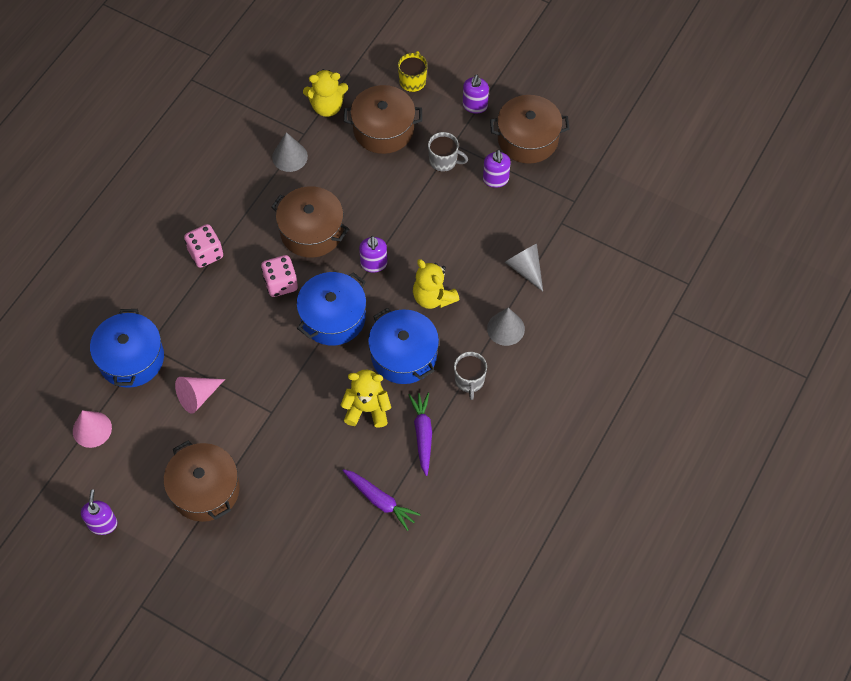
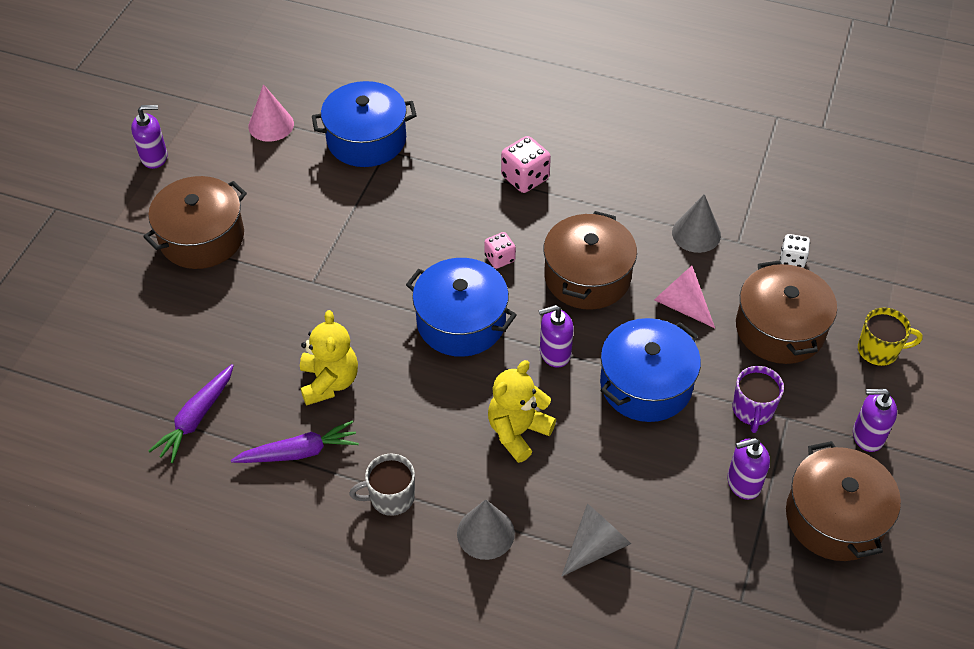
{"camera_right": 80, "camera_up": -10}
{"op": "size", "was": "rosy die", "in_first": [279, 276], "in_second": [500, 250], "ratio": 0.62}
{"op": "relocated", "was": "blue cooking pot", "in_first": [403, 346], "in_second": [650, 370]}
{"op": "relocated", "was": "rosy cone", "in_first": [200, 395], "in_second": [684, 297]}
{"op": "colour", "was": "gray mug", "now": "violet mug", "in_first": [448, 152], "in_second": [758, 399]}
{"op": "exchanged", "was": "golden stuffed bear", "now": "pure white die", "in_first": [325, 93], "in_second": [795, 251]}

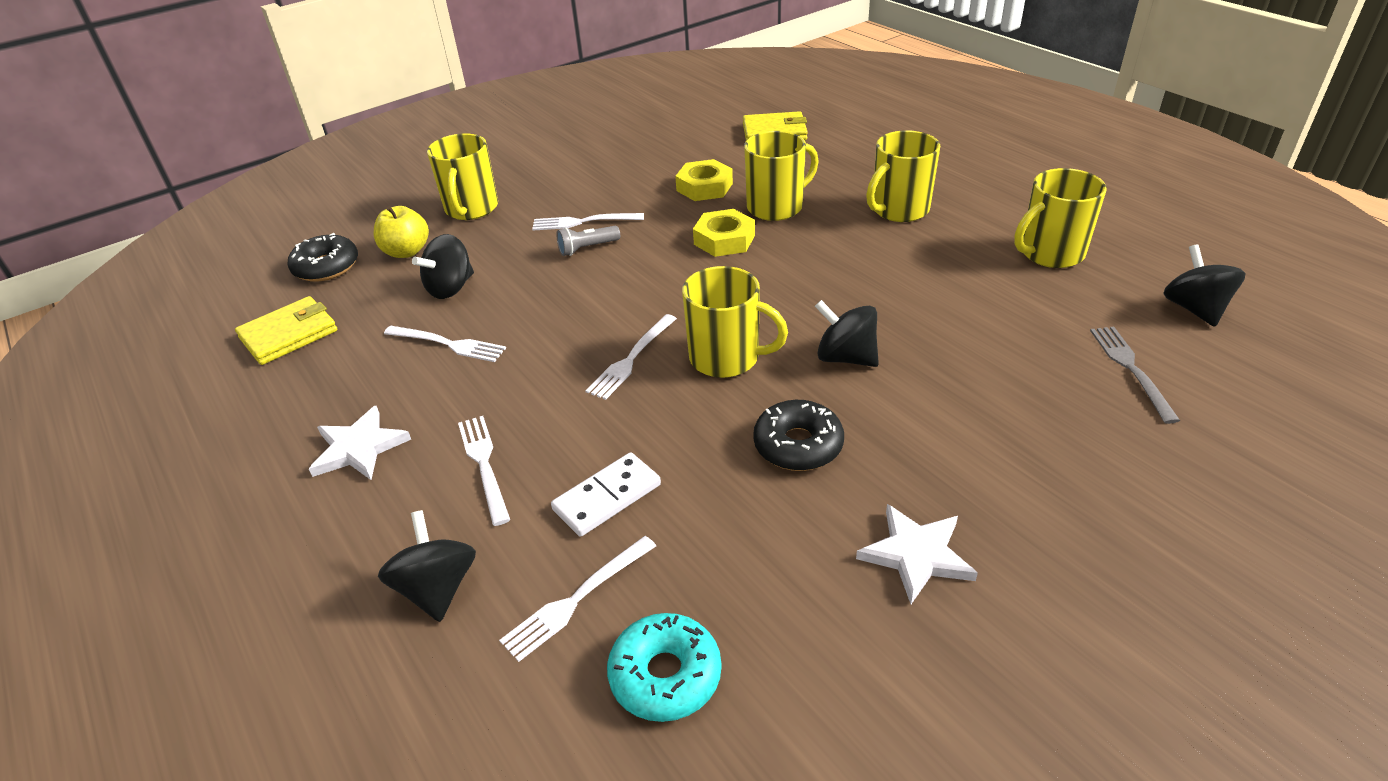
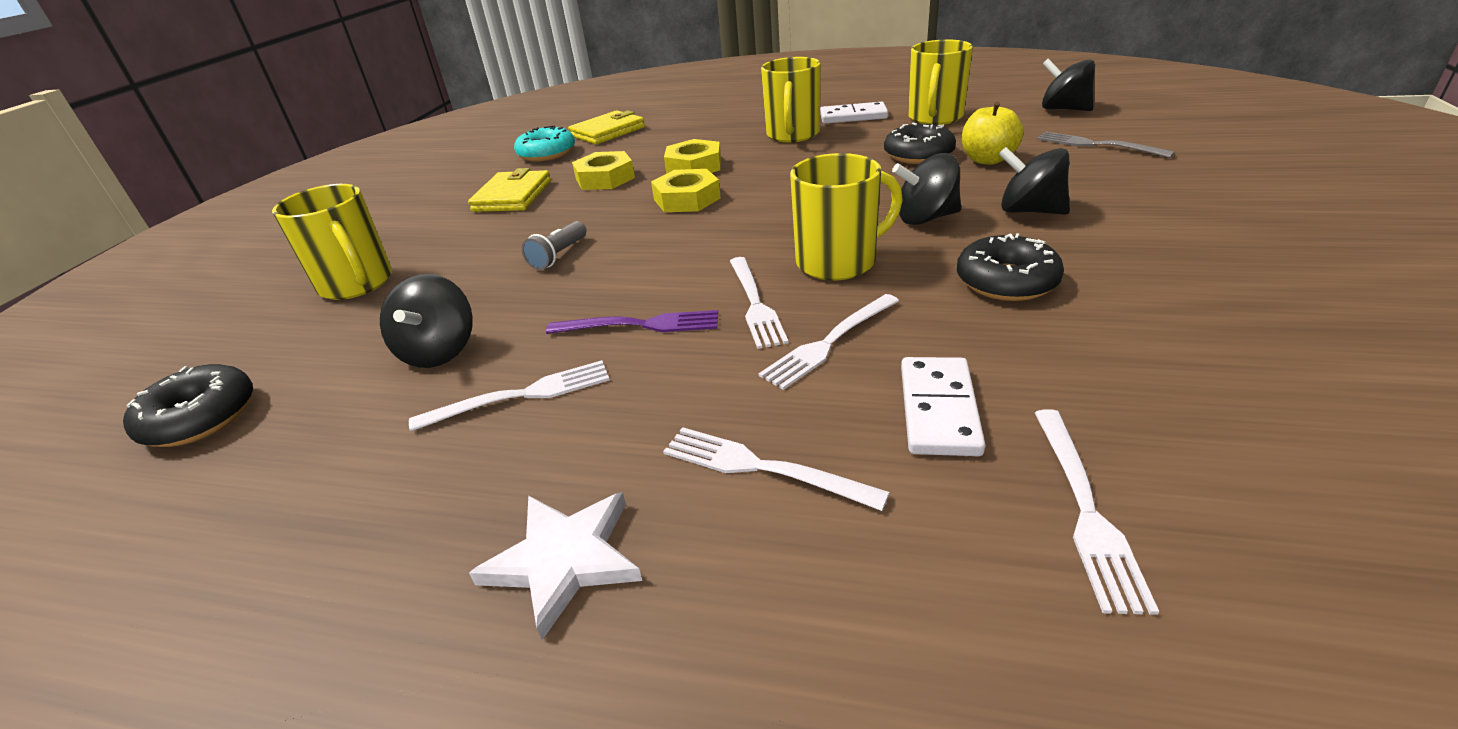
{"camera_right": -40, "camera_up": -5}
{"op": "relocated", "was": "golden card wallet", "in_first": [286, 330], "in_second": [509, 190]}
{"op": "relocated", "was": "turquoise doughnut", "in_first": [664, 667], "in_second": [544, 144]}
{"op": "appeared", "now": "violet dinner fork", "in_second": [632, 322]}
{"op": "exchanged", "was": "golden mug", "now": "golden nut", "in_first": [781, 176], "in_second": [692, 156]}
{"op": "relocated", "was": "pure white dinner fork", "in_first": [588, 222], "in_second": [828, 342]}
{"op": "appeared", "now": "pure white domino", "in_second": [854, 113]}
{"op": "appeared", "now": "black doughnut", "in_second": [920, 143]}
{"op": "relocated", "was": "golden toy apple", "in_first": [401, 232], "in_second": [993, 133]}
{"op": "relocated", "was": "black toy top", "in_first": [427, 566], "in_second": [1034, 181]}
{"op": "missing", "was": "pure white five-pointed star", "in_first": [917, 554]}

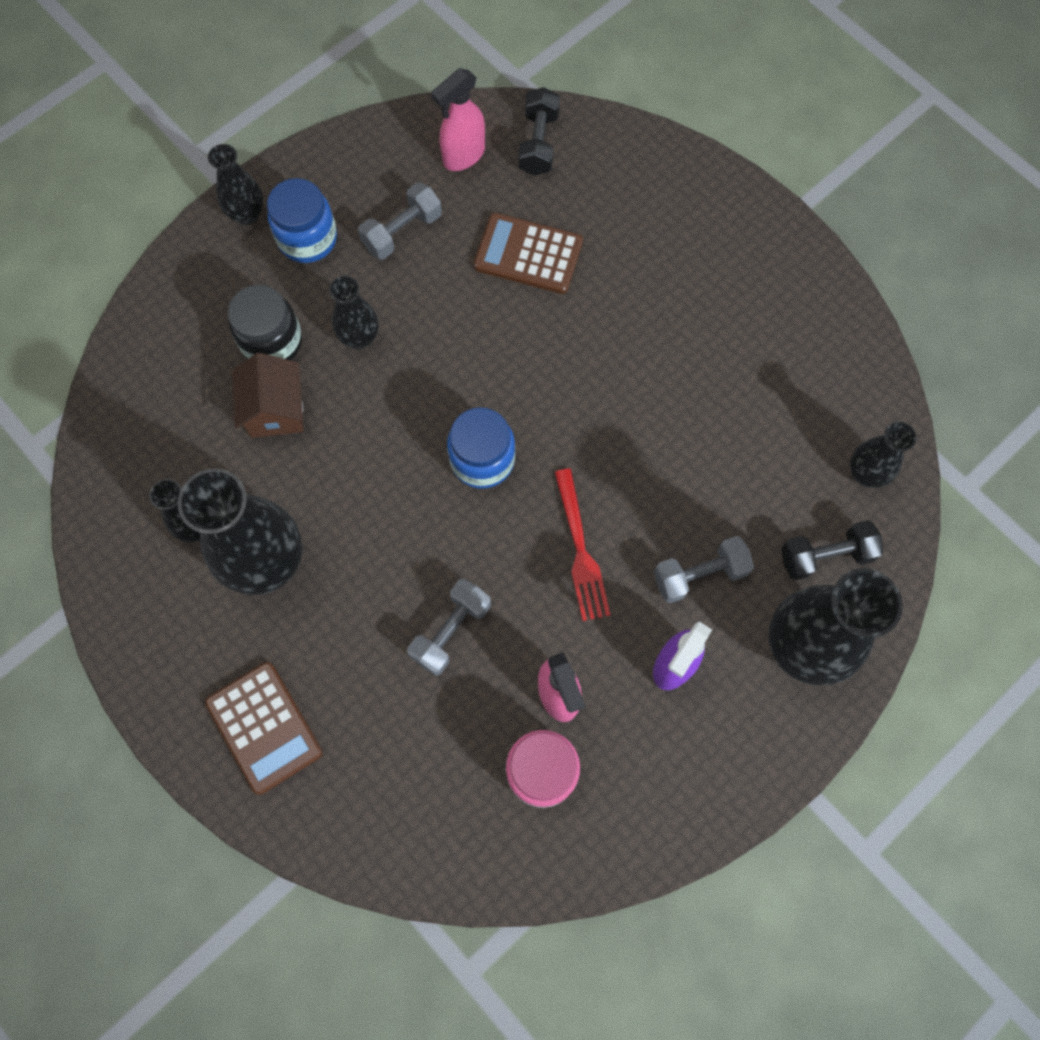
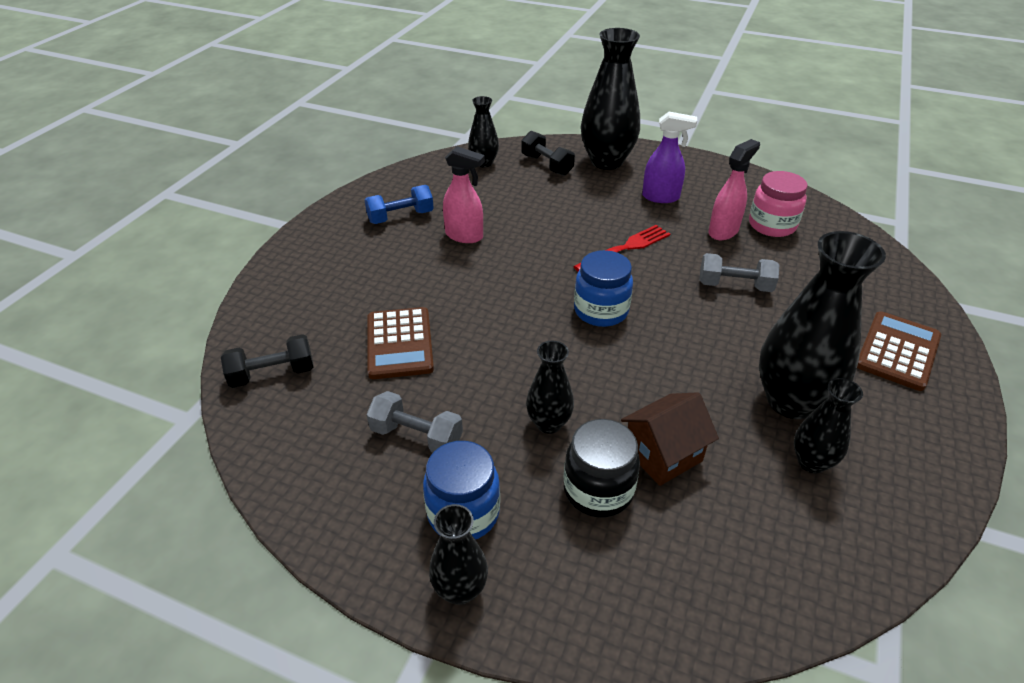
{"camera_right": -115, "camera_up": -30}
{"op": "appeared", "now": "blue free weight", "in_second": [399, 204]}
{"op": "relocated", "was": "rosy spray cleaner", "in_first": [458, 119], "in_second": [464, 194]}
{"op": "missing", "was": "gray free weight", "in_first": [704, 569]}

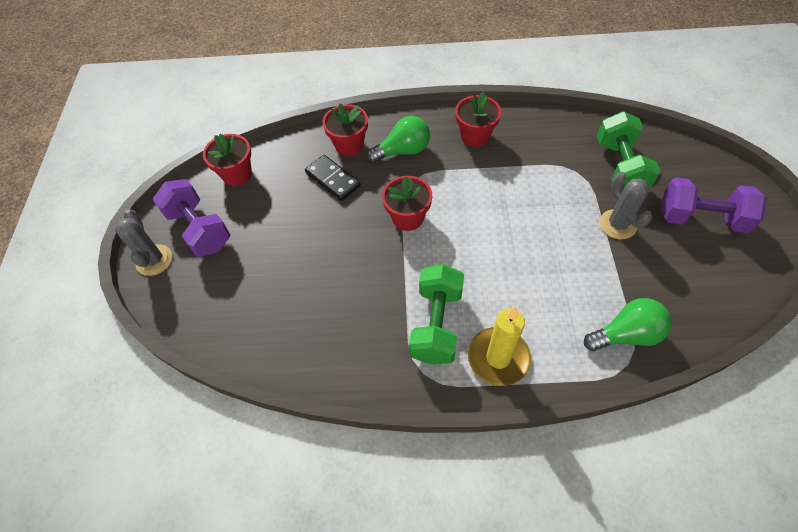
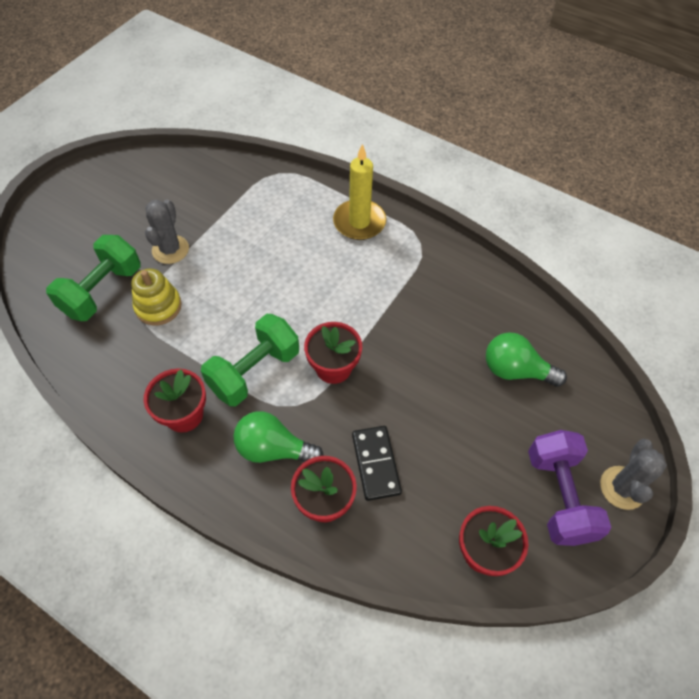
{"camera_right": -150, "camera_up": 0}
{"op": "appeared", "now": "golden stacking rings", "in_second": [156, 297]}
{"op": "relocated", "was": "leaf-green free weight", "in_first": [436, 314], "in_second": [250, 360]}
{"op": "relocated", "was": "leaf-green light bulb", "in_first": [628, 324], "in_second": [526, 359]}
{"op": "missing", "was": "violet free weight", "in_first": [714, 205]}

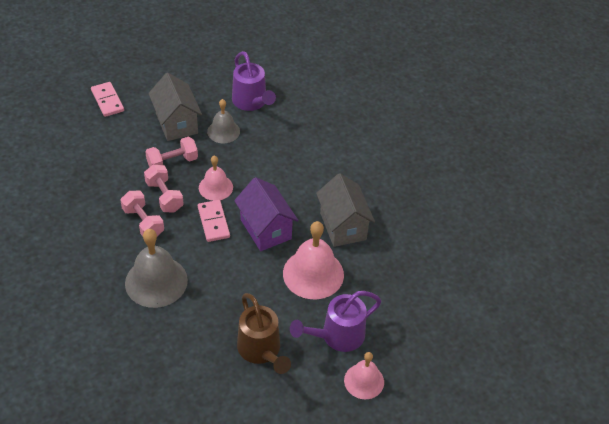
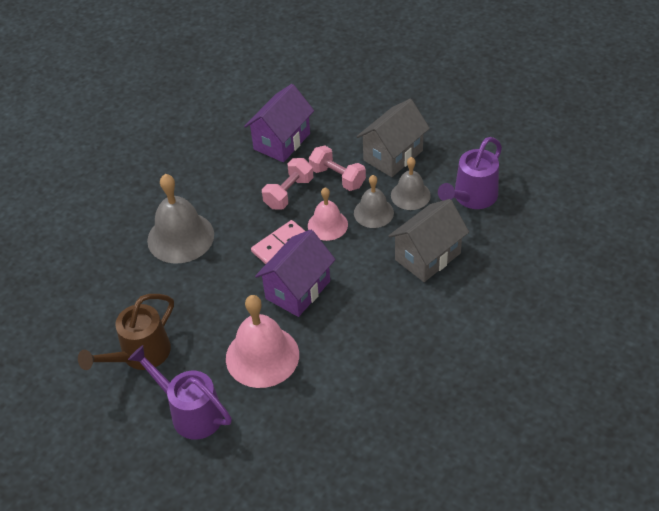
{"camera_right": 70, "camera_up": 0}
{"op": "appeared", "now": "violet toy house", "in_second": [279, 123]}
{"op": "appeared", "now": "gray bell", "in_second": [374, 201]}
{"op": "relocated", "was": "gray toy house", "in_first": [345, 210], "in_second": [429, 240]}
{"op": "missing", "was": "rosy domino", "in_first": [107, 99]}
{"op": "missing", "was": "rosy free weight", "in_first": [142, 214]}
{"op": "missing", "was": "rosy bell", "in_first": [364, 375]}

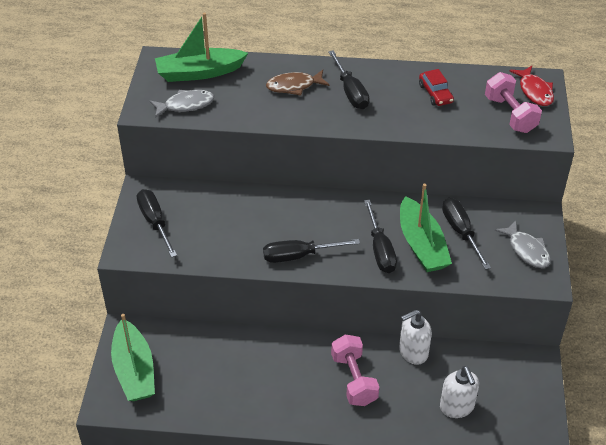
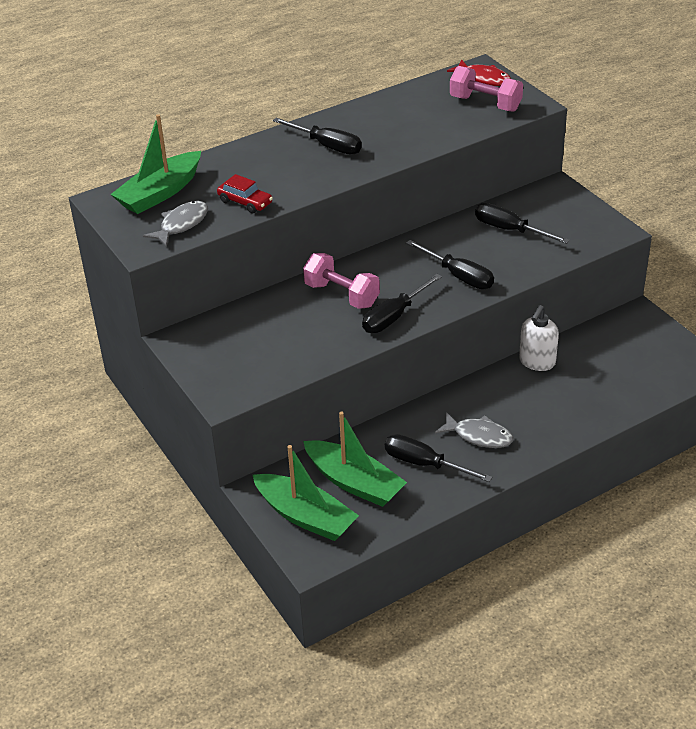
{"camera_right": -35, "camera_up": -5}
{"op": "relocated", "was": "scarlet automobile", "in_first": [436, 87], "in_second": [245, 193]}
{"op": "relocated", "was": "rosy free weight", "in_first": [355, 370], "in_second": [341, 281]}
{"op": "relocated", "was": "leaf-green toy boat", "in_first": [426, 228], "in_second": [355, 459]}
{"op": "relocated", "was": "black hand screwdriver", "in_first": [157, 223], "in_second": [438, 458]}
{"op": "relocated", "was": "gray toy fish", "in_first": [523, 244], "in_second": [474, 430]}
{"op": "missing", "was": "russet toy fish", "in_first": [298, 82]}
{"op": "missing", "was": "pure white soap pump", "in_first": [459, 392]}

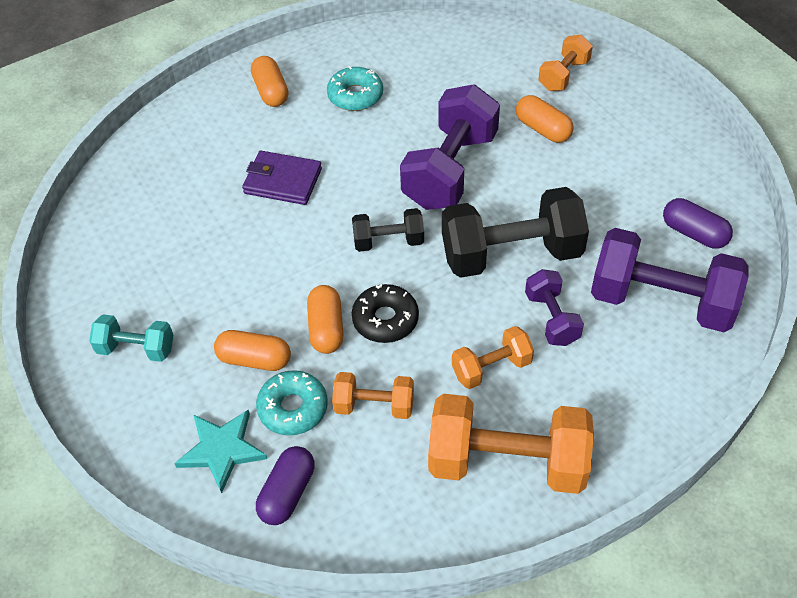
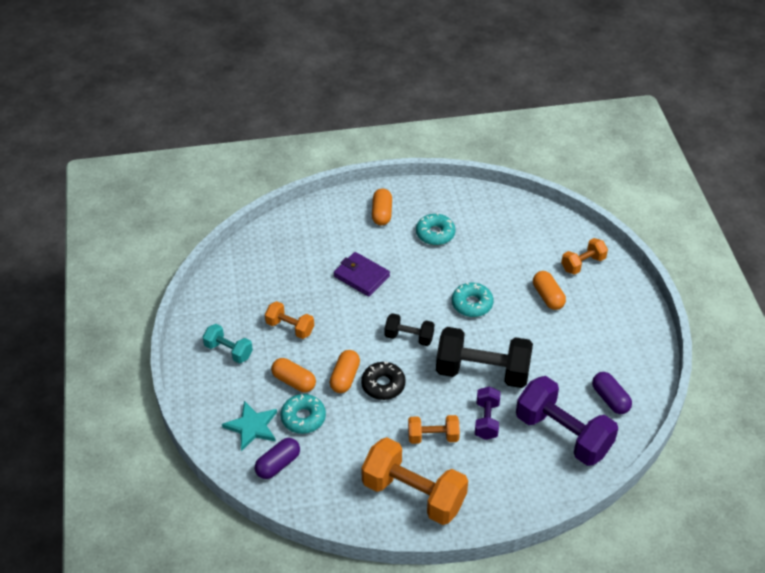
{"camera_right": 20, "camera_up": -5}
{"op": "relocated", "was": "bright orange free weight", "in_first": [373, 395], "in_second": [289, 320]}
{"op": "exchanged", "was": "violet free weight", "now": "turquoise doughnut", "in_first": [450, 147], "in_second": [472, 300]}

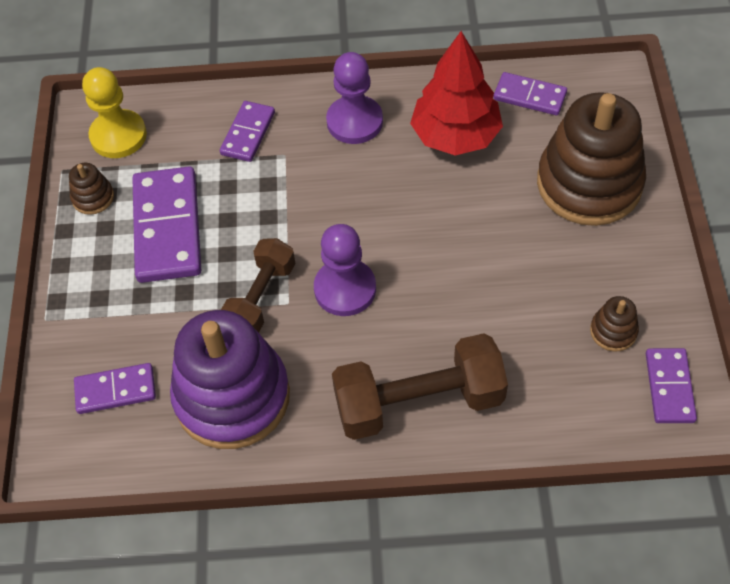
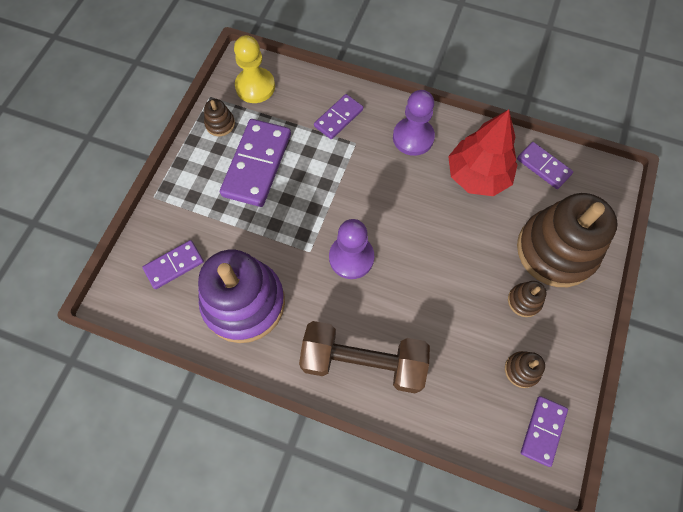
{"camera_right": 20, "camera_up": 10}
{"op": "spun", "was": "violet domino", "in_first": [115, 388], "in_second": [173, 264], "clockwise": -45}
{"op": "appeared", "now": "russet stacking rings", "in_second": [527, 299]}
{"op": "missing", "was": "russet free weight", "in_first": [258, 285]}

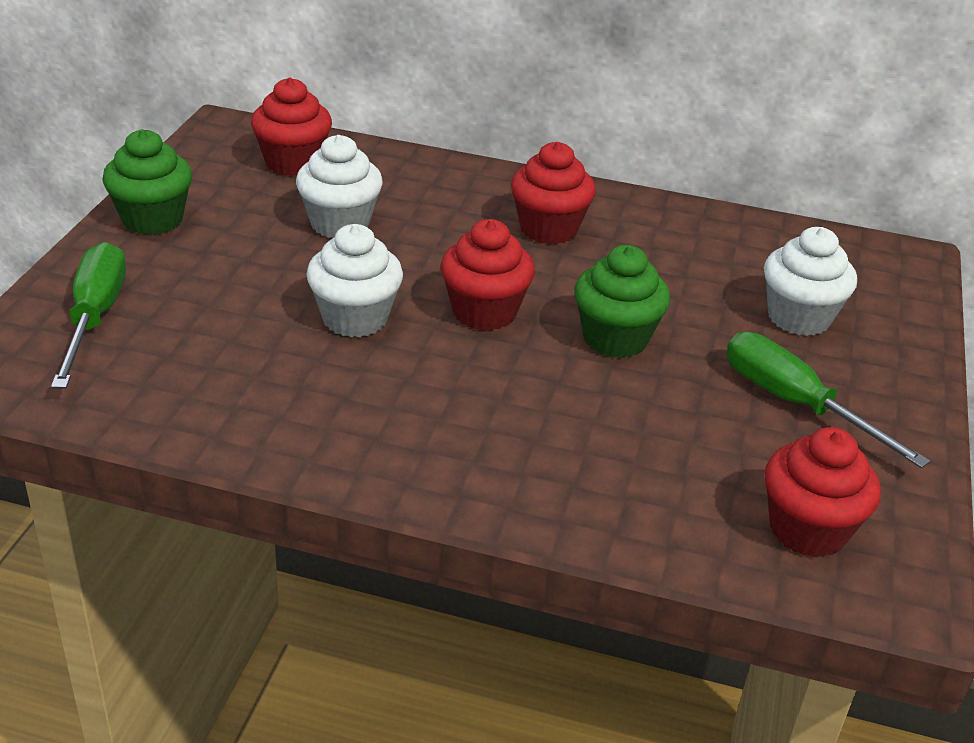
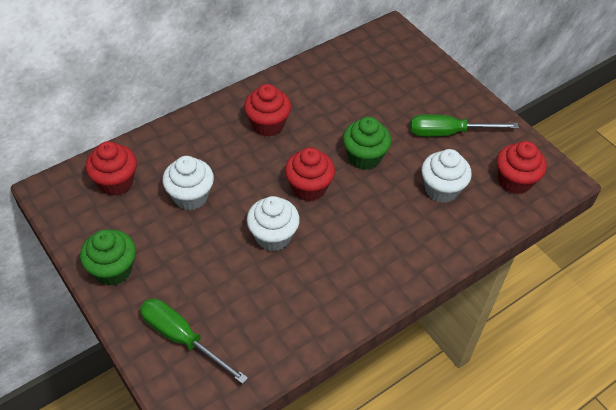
{"camera_right": -50, "camera_up": 15}
{"op": "relocated", "was": "pure white cupcake", "in_first": [810, 281], "in_second": [446, 176]}

